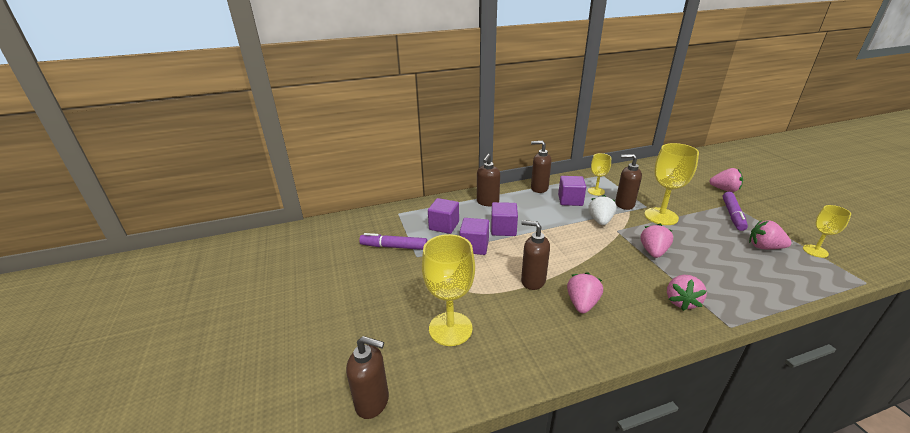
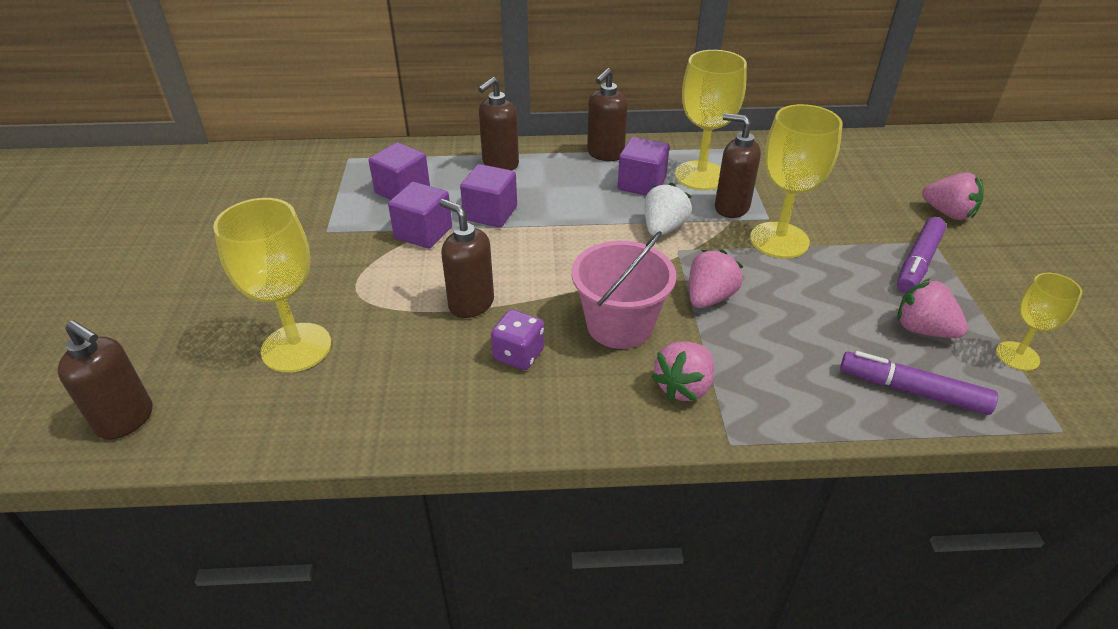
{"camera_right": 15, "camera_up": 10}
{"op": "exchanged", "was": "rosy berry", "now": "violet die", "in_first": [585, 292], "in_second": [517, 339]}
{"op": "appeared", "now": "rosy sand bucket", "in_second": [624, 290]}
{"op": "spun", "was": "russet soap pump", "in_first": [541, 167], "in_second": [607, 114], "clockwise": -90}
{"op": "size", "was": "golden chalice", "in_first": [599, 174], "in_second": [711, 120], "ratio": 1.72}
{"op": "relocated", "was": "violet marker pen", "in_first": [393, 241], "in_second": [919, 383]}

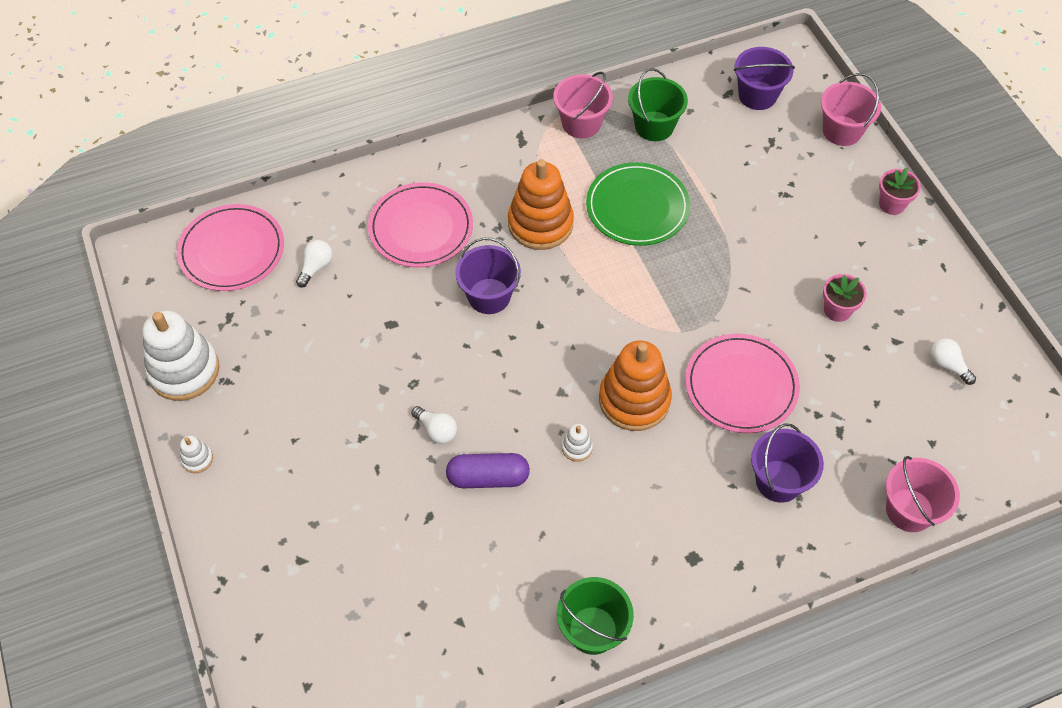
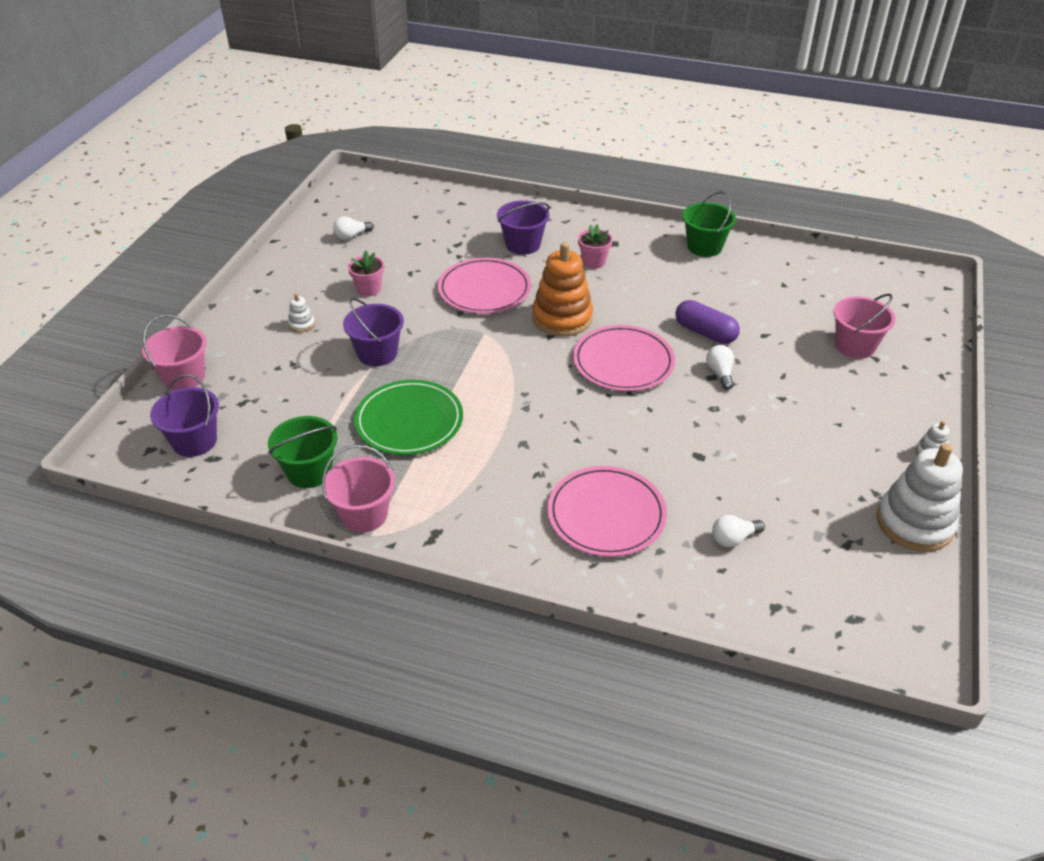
{"camera_right": -140, "camera_up": -15}
{"op": "relocated", "was": "pure white stacking rings", "in_first": [577, 443], "in_second": [301, 312]}
{"op": "spun", "was": "pure white light bulb", "in_first": [953, 361], "in_second": [353, 228], "clockwise": 60}
{"op": "relocated", "was": "violet sand bucket", "in_first": [488, 276], "in_second": [373, 332]}
{"op": "relocated", "was": "rosy dinner plate", "in_first": [230, 247], "in_second": [624, 358]}
{"op": "relocated", "was": "rosy plant pot", "in_first": [900, 191], "in_second": [595, 246]}
{"op": "relocated", "was": "rosy sand bucket", "in_first": [923, 494], "in_second": [864, 326]}
{"op": "missing", "was": "bright orange stacking rings", "in_first": [541, 204]}

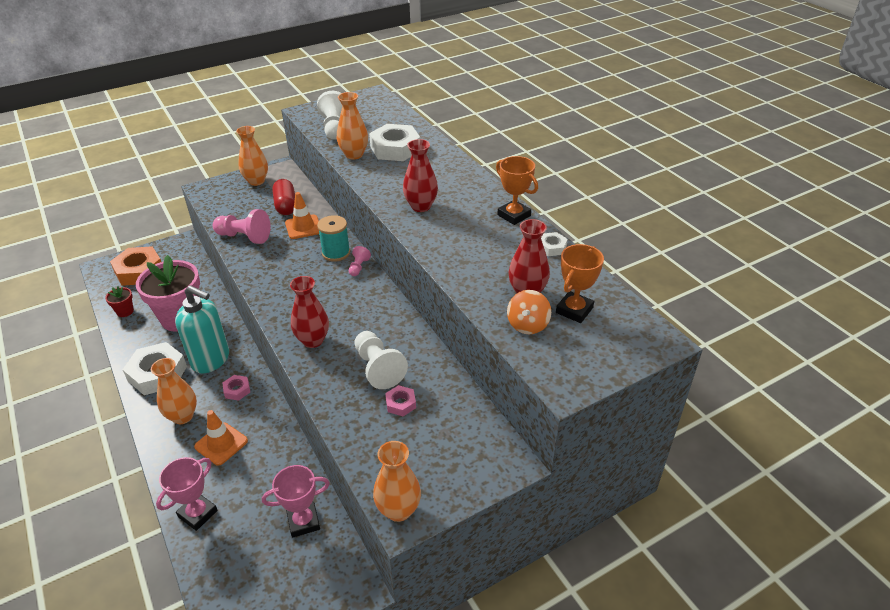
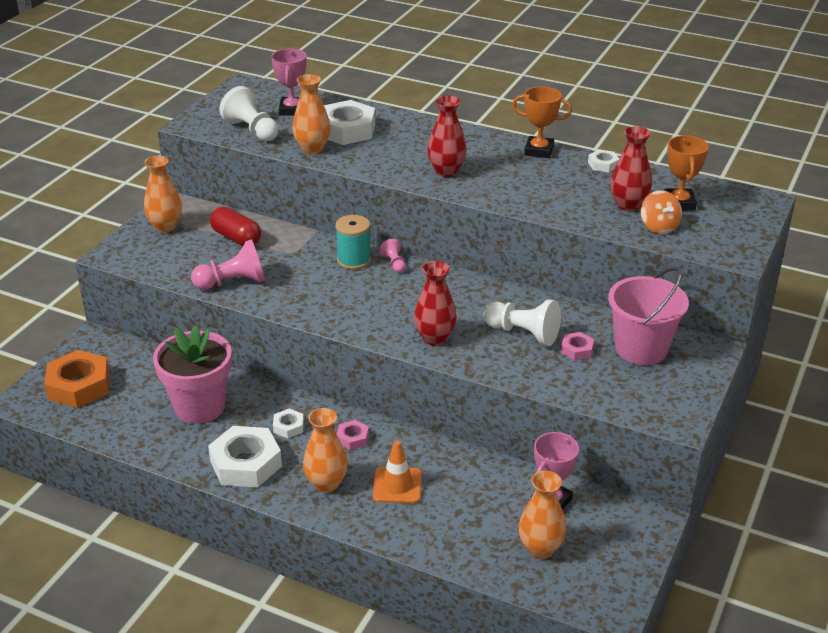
{"camera_right": -35, "camera_up": -5}
{"op": "relocated", "was": "rosy prize cup", "in_first": [187, 494], "in_second": [289, 82]}
{"op": "exchanged", "was": "turquoise soap pump", "now": "pure white nut", "in_first": [202, 329], "in_second": [288, 423]}
{"op": "relocated", "was": "bright orange vase", "in_first": [397, 481], "in_second": [542, 515]}
{"op": "appeared", "now": "rosy sand bucket", "in_second": [648, 316]}
{"op": "missing", "was": "scarlet plant pot", "in_first": [119, 301]}
{"op": "missing", "was": "bright orange road cone", "in_first": [302, 215]}

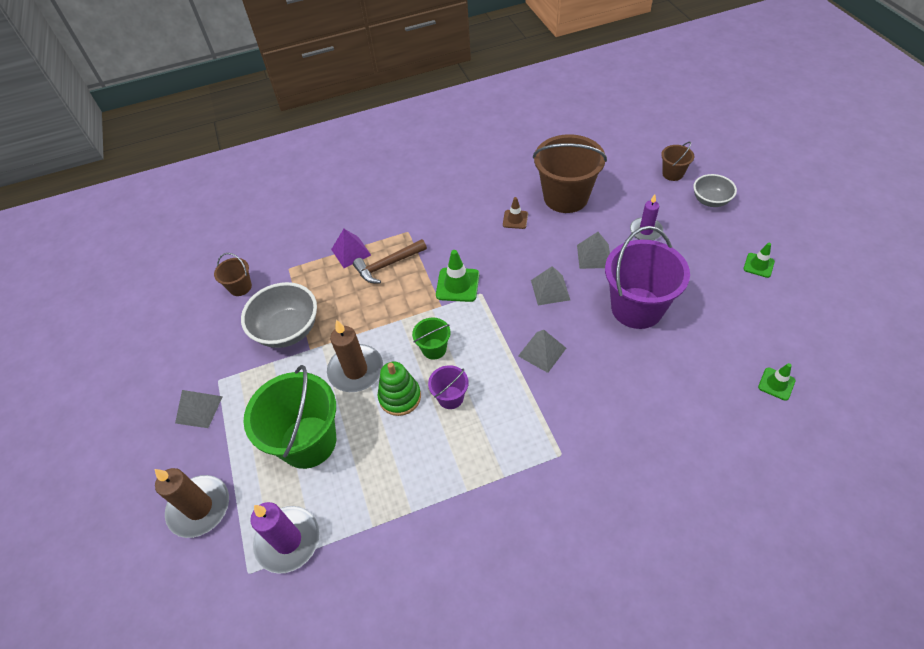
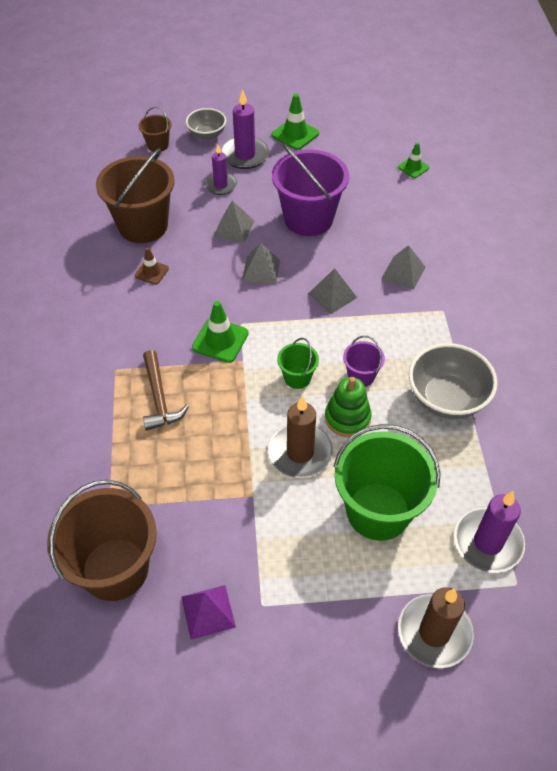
{"camera_right": -80, "camera_up": 0}
{"op": "size", "was": "russet sand bucket", "in_first": [233, 274], "in_second": [102, 540], "ratio": 2.11}
{"op": "relocated", "was": "violet solid pyramid", "in_first": [351, 248], "in_second": [208, 612]}
{"op": "appeared", "now": "violet pillar candle", "in_second": [245, 129]}
{"op": "size", "was": "leaf-green road cone", "in_first": [759, 260], "in_second": [295, 122], "ratio": 1.59}
{"op": "relocated", "was": "gray solid pyramid", "in_first": [199, 409], "in_second": [403, 267]}
{"op": "relocated", "was": "gray serving bowl", "in_first": [279, 315], "in_second": [453, 381]}

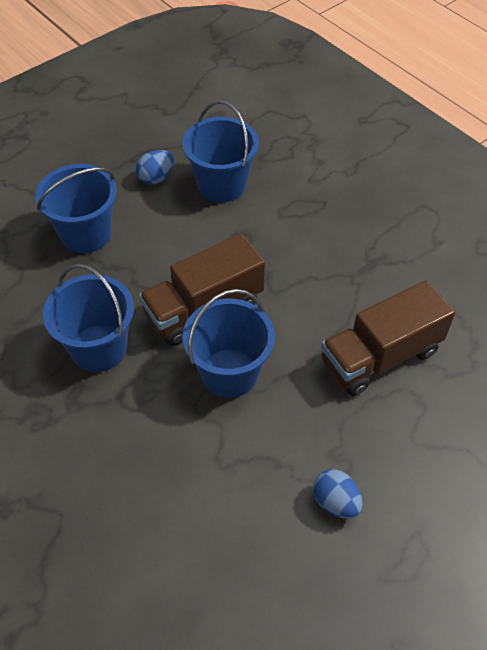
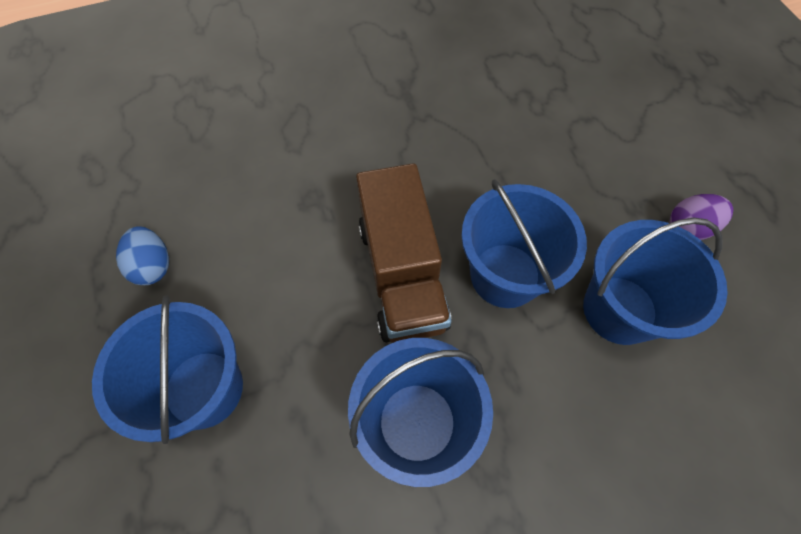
{"camera_right": -70, "camera_up": 10}
{"op": "relocated", "was": "blue sand bucket", "in_first": [220, 151], "in_second": [655, 281]}
{"op": "colour", "was": "blue toy egg", "now": "violet toy egg", "in_first": [338, 494], "in_second": [701, 217]}
{"op": "missing", "was": "russet lorry", "in_first": [388, 338]}

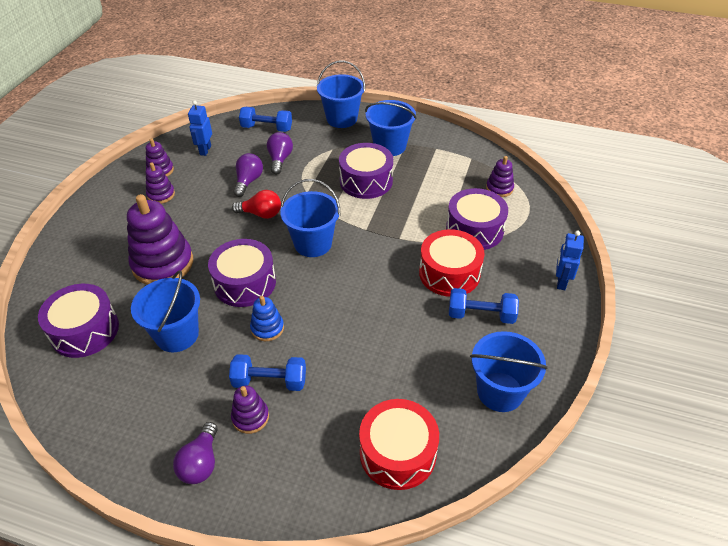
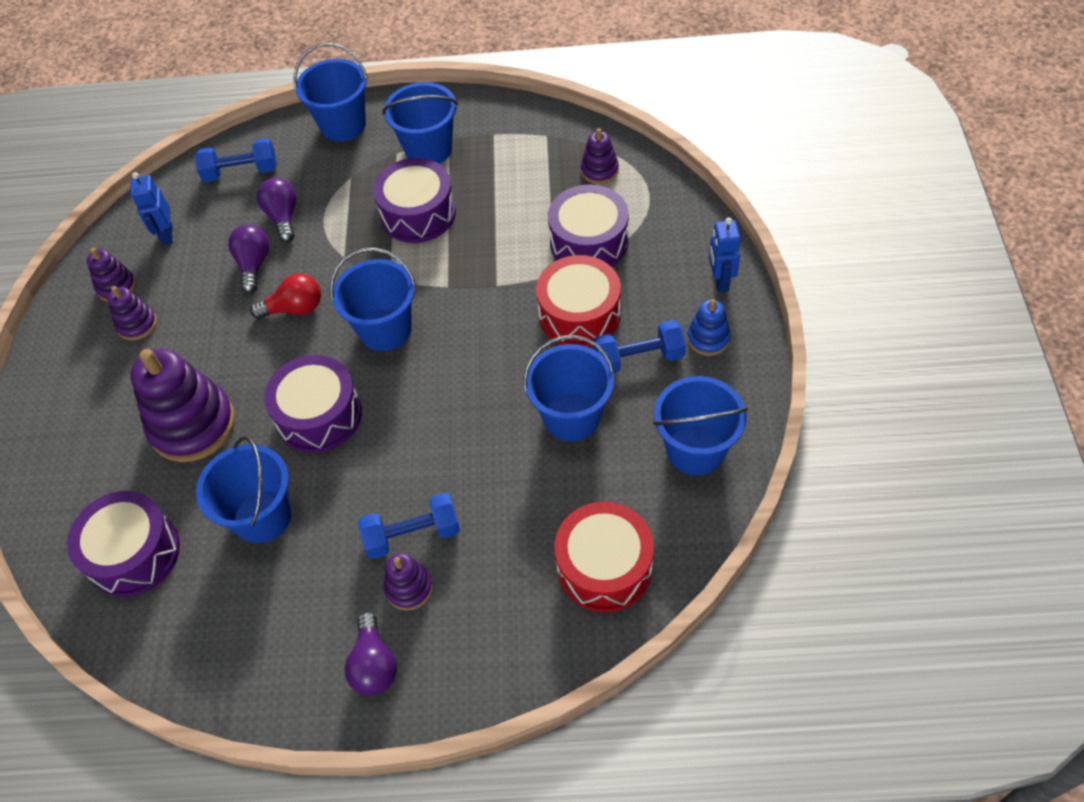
{"camera_right": -15, "camera_up": 10}
{"op": "appeared", "now": "blue sand bucket", "in_second": [569, 388]}
{"op": "relocated", "was": "blue stacking rings", "in_first": [267, 318], "in_second": [709, 327]}

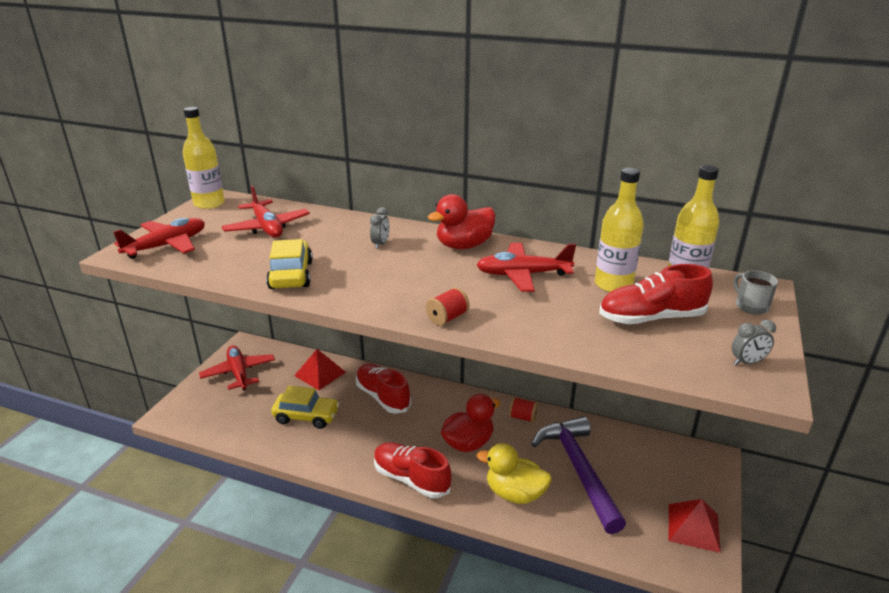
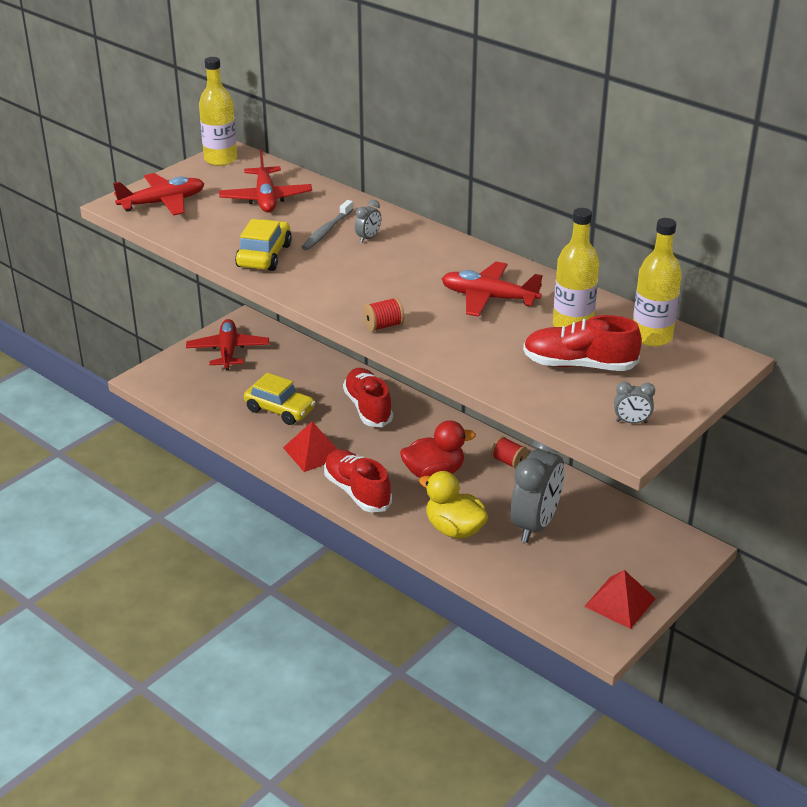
{"camera_right": 20, "camera_up": 5}
{"op": "relocated", "was": "scarlet solid pyramid", "in_first": [320, 369], "in_second": [310, 447]}
{"op": "appeared", "now": "gray tooth brush", "in_second": [328, 225]}
{"op": "exchanged", "was": "violet carpenter's hammer", "now": "gray alarm clock", "in_first": [578, 475], "in_second": [538, 491]}
{"op": "missing", "was": "scarlet duck", "in_first": [462, 221]}
{"op": "missing", "was": "gray mug", "in_first": [755, 292]}

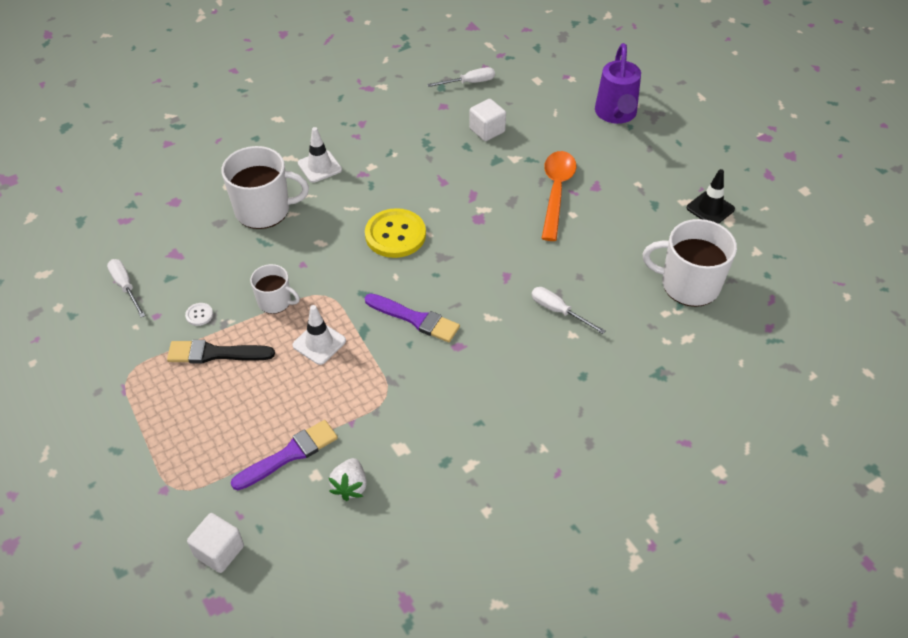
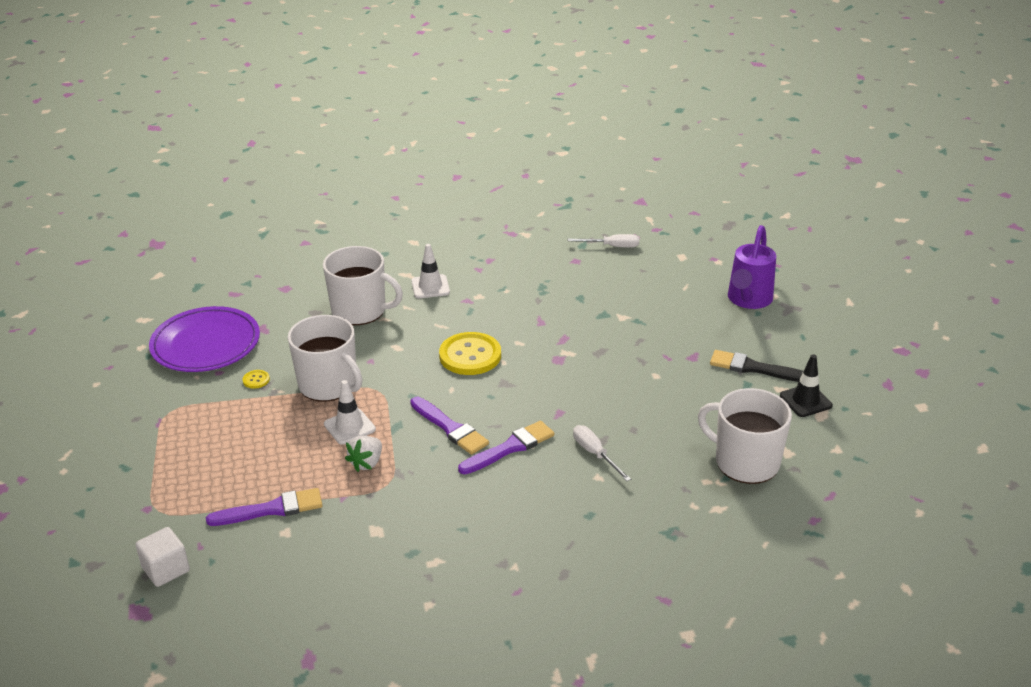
{"camera_right": 20, "camera_up": -15}
{"op": "exchanged", "was": "pure white hand screwdriver", "now": "violet dinner plate", "in_first": [126, 288], "in_second": [204, 339]}
{"op": "colour", "was": "pure white button", "now": "golden button", "in_first": [199, 314], "in_second": [256, 379]}
{"op": "size", "was": "pure white mug", "in_first": [275, 289], "in_second": [325, 358], "ratio": 1.76}
{"op": "relocated", "was": "pure white berry", "in_first": [348, 479], "in_second": [363, 454]}
{"op": "appeared", "now": "violet paint brush", "in_second": [506, 447]}
{"op": "relocated", "was": "black paint brush", "in_first": [221, 351], "in_second": [756, 366]}
{"op": "missing", "was": "pure white solid cube", "in_first": [487, 120]}
{"op": "missing", "was": "bright orange teaspoon", "in_first": [558, 196]}

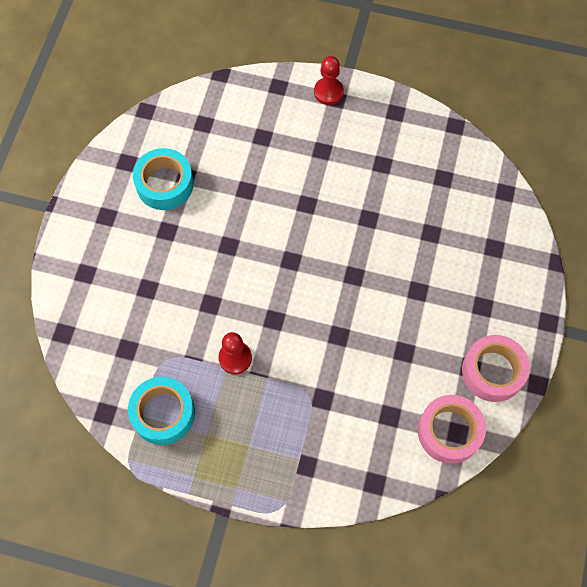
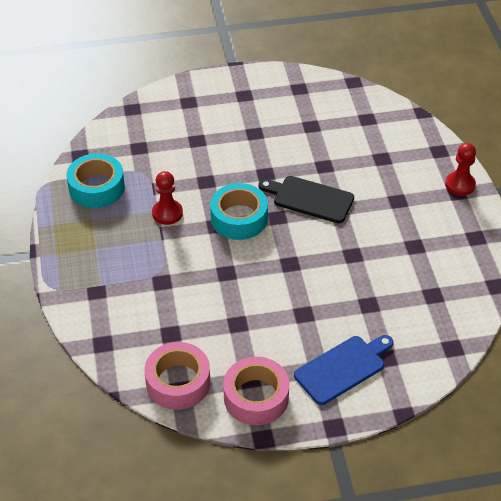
{"camera_right": 65, "camera_up": -20}
{"op": "relocated", "was": "turquoise tape", "in_first": [163, 179], "in_second": [239, 211]}
{"op": "appeared", "now": "black bread board", "in_second": [306, 199]}
{"op": "appeared", "now": "blue bread board", "in_second": [344, 370]}

